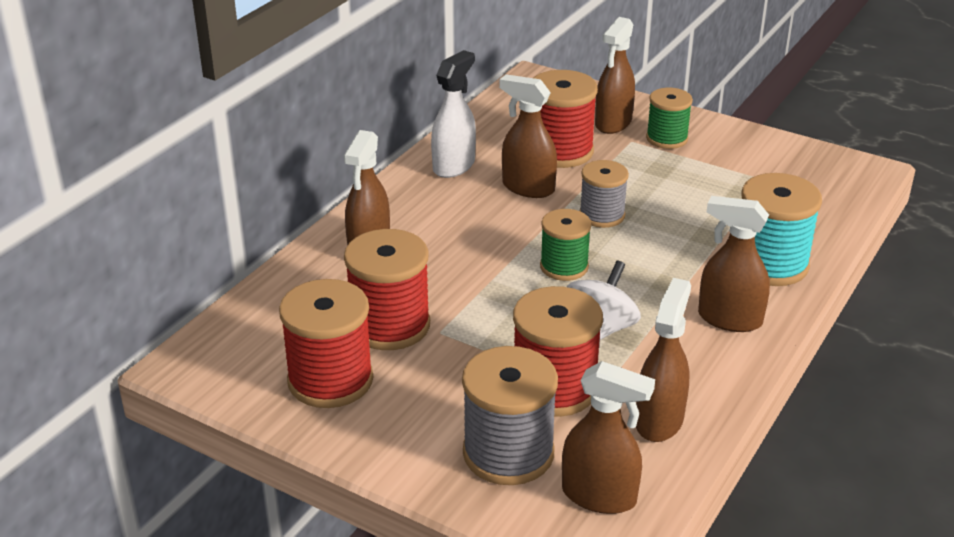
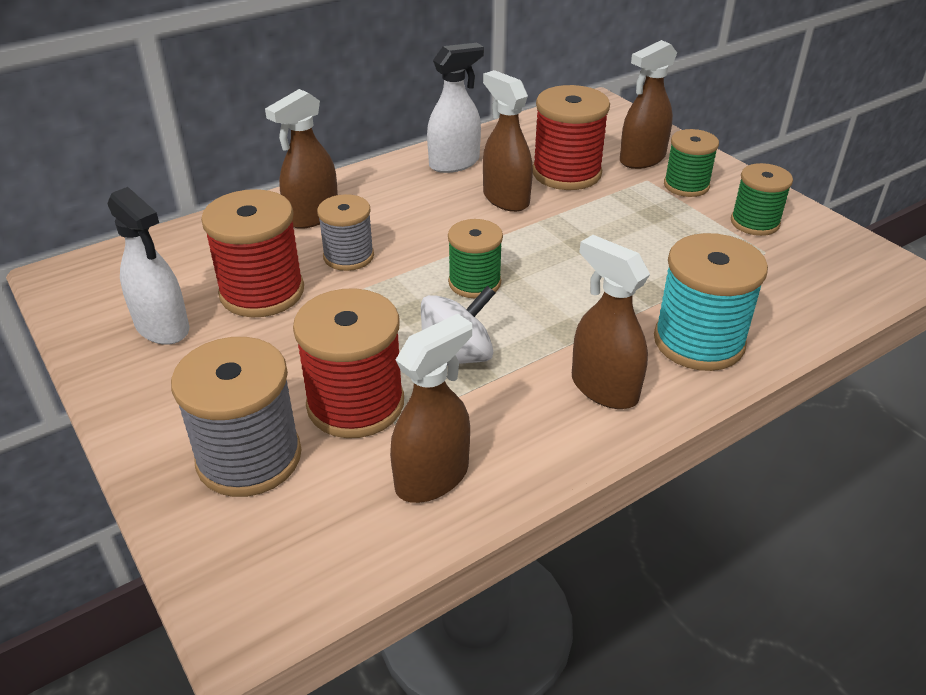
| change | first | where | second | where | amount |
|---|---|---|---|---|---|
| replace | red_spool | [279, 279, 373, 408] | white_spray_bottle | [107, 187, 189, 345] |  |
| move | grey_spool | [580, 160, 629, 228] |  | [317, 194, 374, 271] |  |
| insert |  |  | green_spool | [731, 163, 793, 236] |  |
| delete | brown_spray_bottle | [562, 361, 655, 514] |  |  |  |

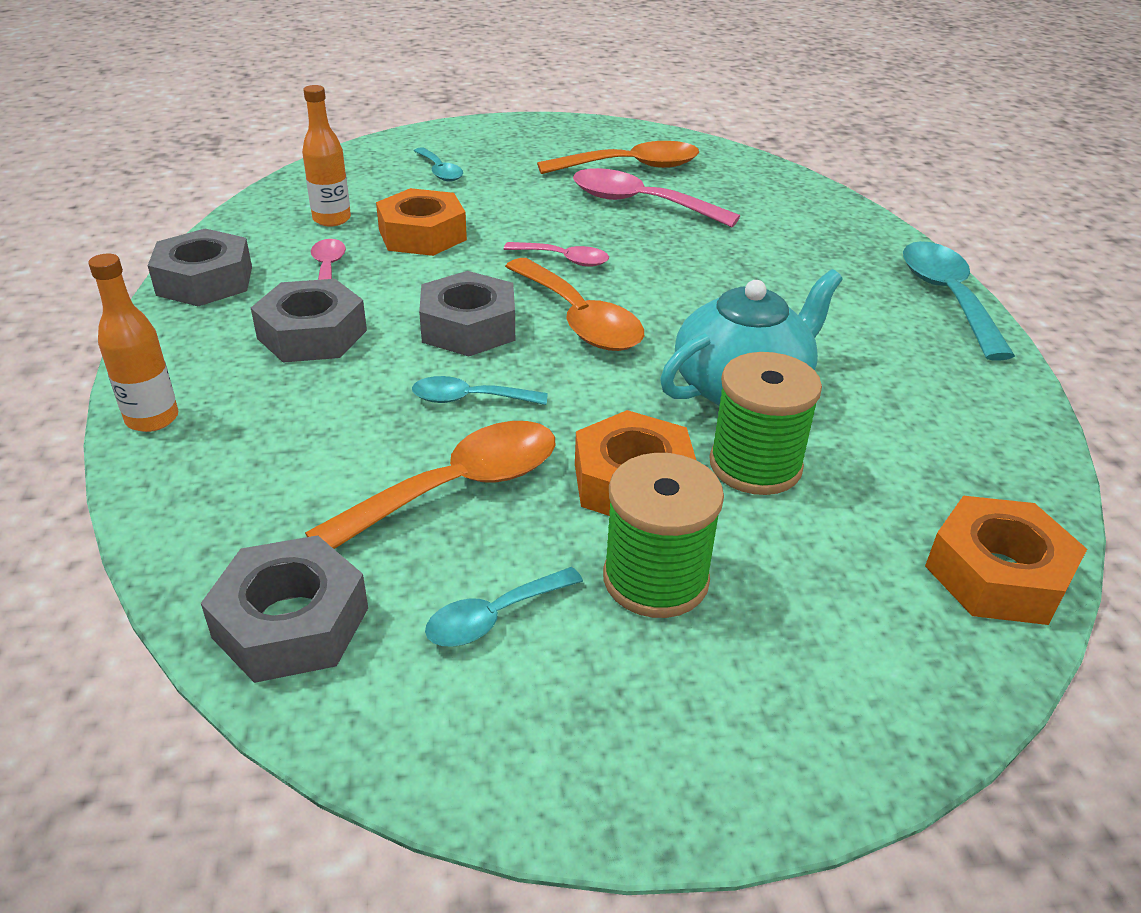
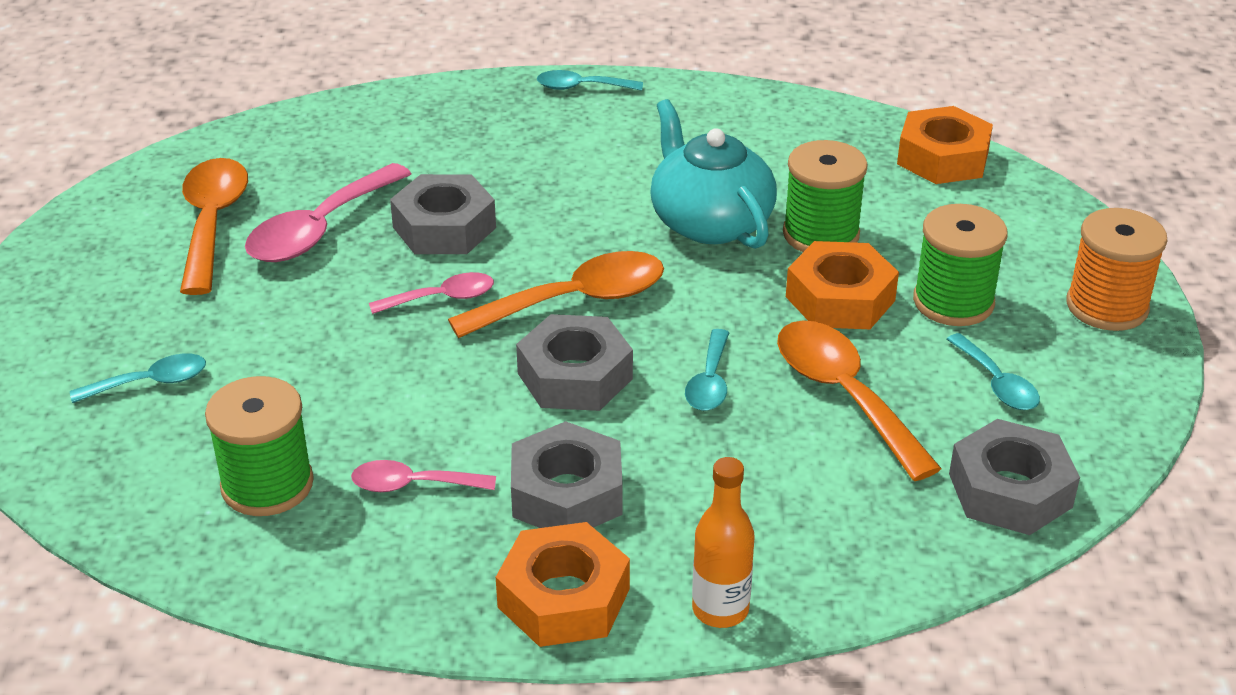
| change | first | where | second | where | amount |
|---|---|---|---|---|---|
| replace | orange_bottle | [302, 85, 351, 226] | green_spool | [205, 376, 314, 516] |  |
| rotate | pink_spoon | [504, 242, 609, 267] |  | [369, 272, 494, 314] | 45 degrees clockwise |
| move | grey_nut | [148, 228, 252, 306] |  | [390, 174, 496, 254] |  |
| move | orange_nut | [376, 188, 467, 256] |  | [496, 522, 630, 647] |  |
| resize | turquoise_spoon | [903, 241, 1015, 361] |  | [537, 70, 643, 91] | x0.56 |
| insert |  |  | orange_spool | [1066, 208, 1167, 331] |  |

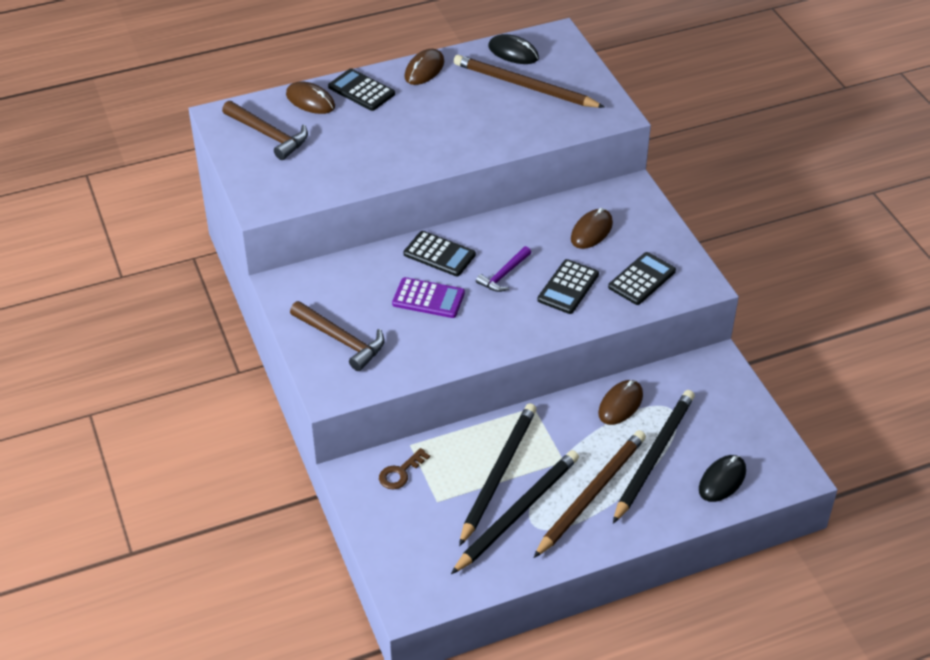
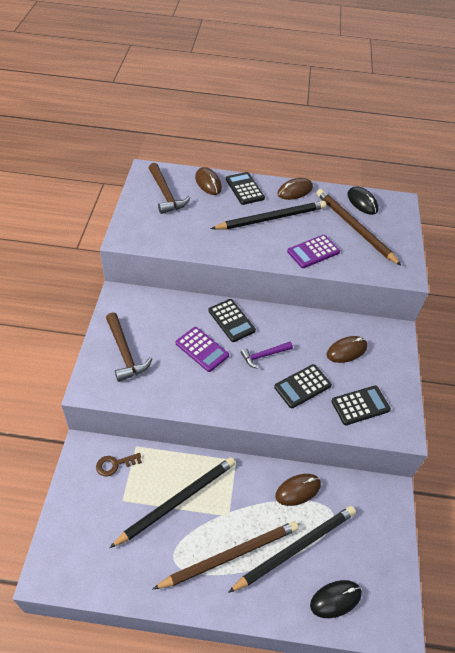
| change | first | where | second | where | amount |
|---|---|---|---|---|---|
| move | black_pencil | [451, 450, 579, 574] |  | [211, 201, 326, 229] |  |
| insert |  |  | purple_calculator | [287, 235, 340, 268] |  |

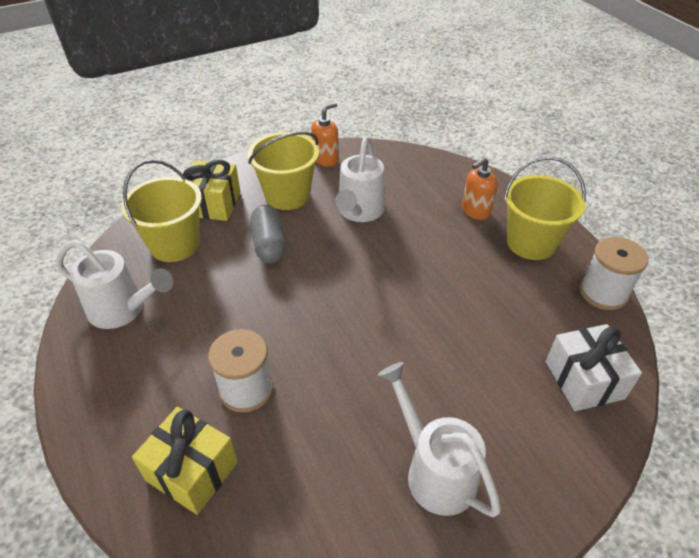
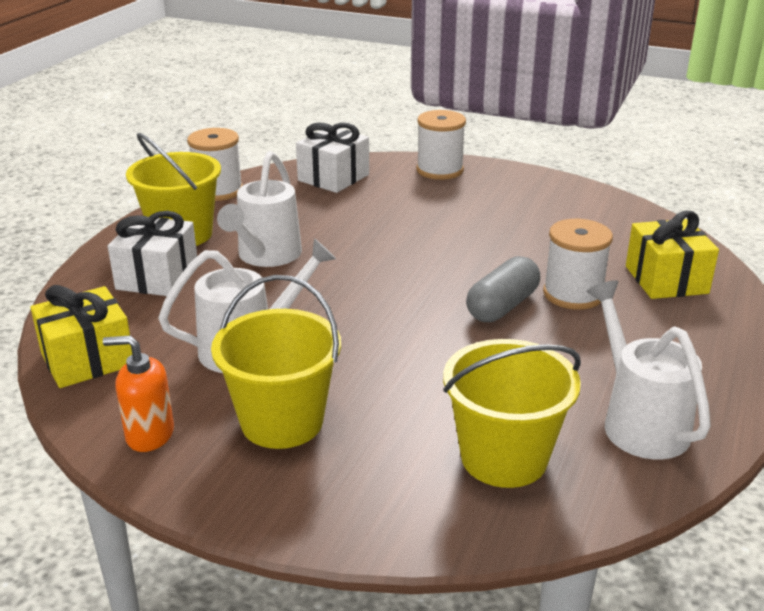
| change | first | where | second | where | amount |
|---|---|---|---|---|---|
| move | yellow_gift | [183, 159, 241, 221] |  | [30, 285, 132, 388] |  |
| replace | orange_soap_dispenser | [462, 157, 498, 220] | white_gift | [108, 211, 197, 296] |  |
| move | white_watering_can | [378, 362, 501, 517] |  | [217, 151, 302, 267] |  |
| insert |  |  | white_spool | [417, 110, 466, 180] |  |
| move | grey_capsule | [251, 205, 286, 263] |  | [466, 256, 540, 322] |  |

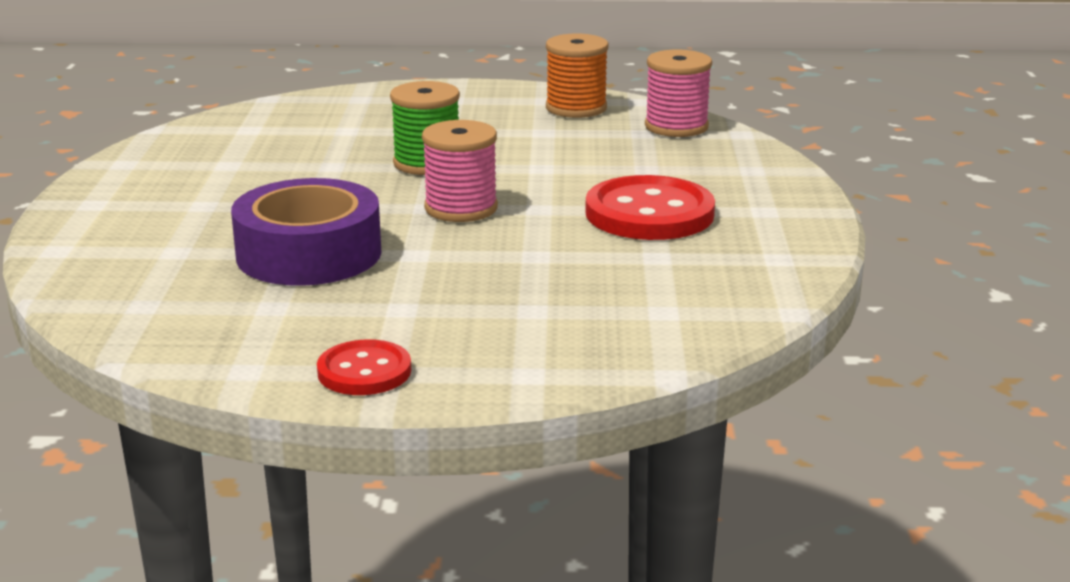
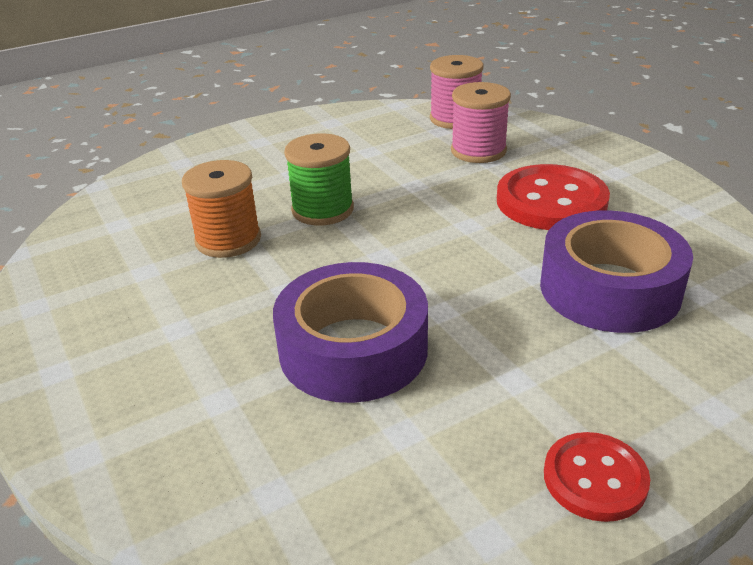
| change | first | where | second | where | amount |
|---|---|---|---|---|---|
| move | orange_spool | [546, 33, 608, 118] |  | [182, 160, 261, 258] |  |
| move | pink_spool | [422, 120, 498, 222] |  | [451, 82, 511, 163] |  |
| insert |  |  | purple_tape | [540, 210, 693, 333] |  |

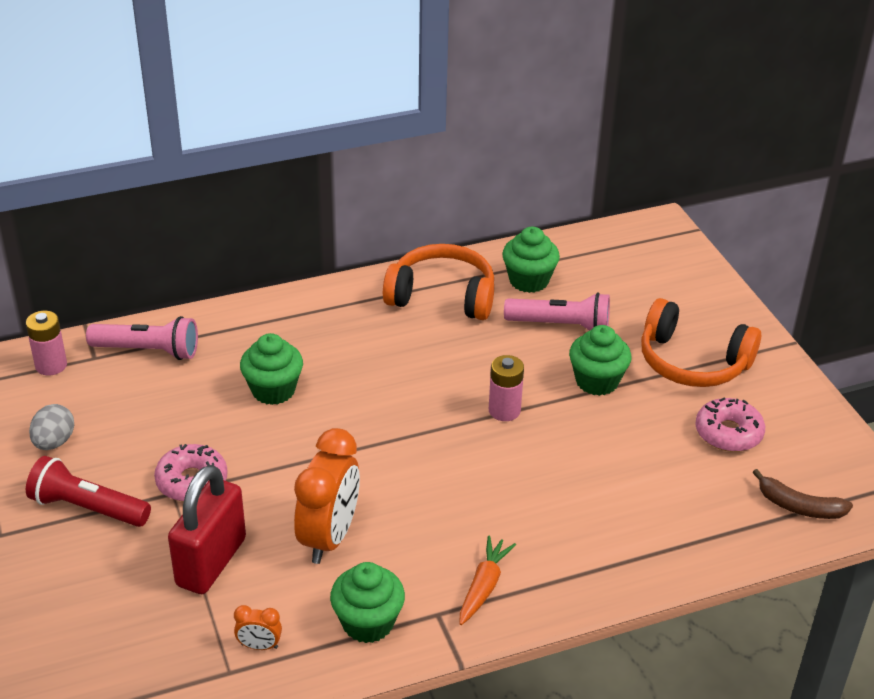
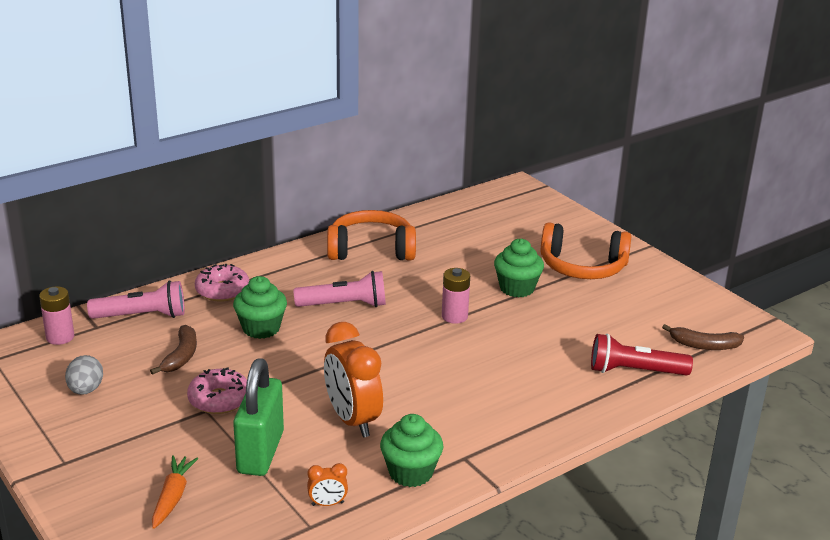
| change | first | where | second | where | amount |
|---|---|---|---|---|---|
| insert |  |  | brown_banana | [150, 325, 197, 375] |  |
| move | orange_carrot | [460, 535, 516, 625] |  | [152, 455, 198, 529] |  |
| move | pink_donut | [695, 398, 765, 452] |  | [195, 264, 249, 301] |  |
| recolor | red_padlock | [168, 465, 246, 594] | green_padlock | [233, 358, 284, 476] |  |
| move | pink_flashlight | [504, 292, 610, 331] |  | [293, 271, 386, 307] |  |
| rotate | orange_clock | [294, 428, 360, 564] |  | [324, 322, 383, 437] | 150 degrees clockwise |
| move | red_flashlight | [26, 456, 151, 527] |  | [591, 334, 693, 375] |  |
| delete | green_cupcake | [502, 227, 560, 293] |  |  |  |

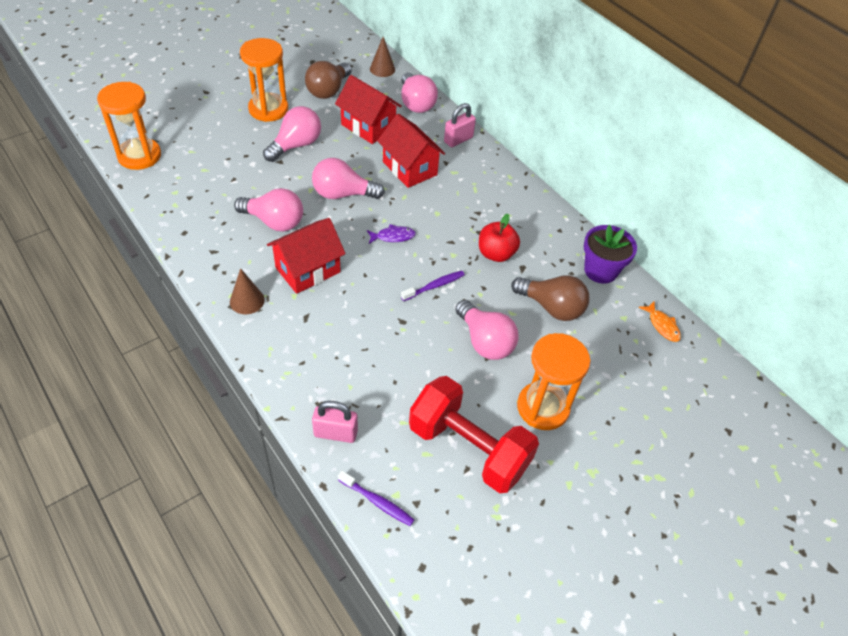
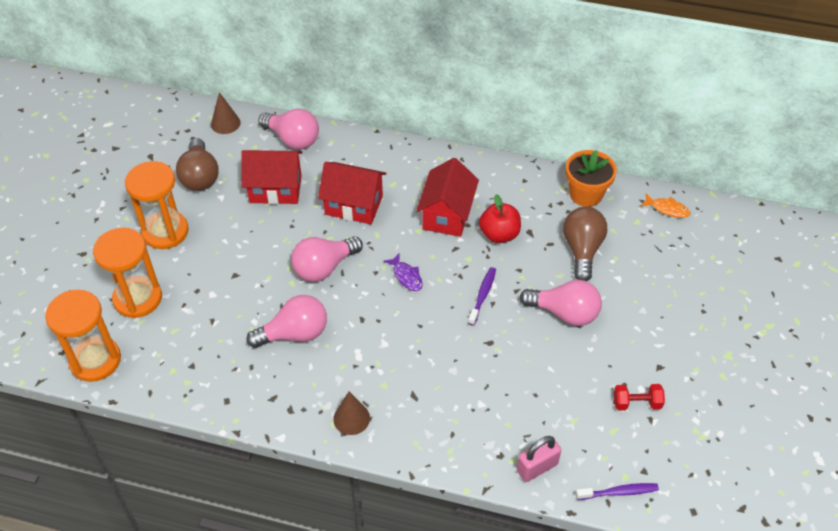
| change | first | where | second | where | amount |
|---|---|---|---|---|---|
| move | orange_hourglass | [517, 333, 590, 430] |  | [93, 228, 162, 318] |  |
| rotate | purple_fish | [367, 224, 416, 244] |  | [384, 254, 423, 291] | 105 degrees clockwise |
| move | red_house | [267, 218, 346, 294] |  | [416, 158, 479, 237] |  |
| rotate | brown_light_bulb | [511, 275, 589, 321] |  | [563, 207, 607, 281] | 75 degrees counterclockwise |
| recolor | purple_flower_pot | [584, 225, 637, 284] | orange_flower_pot | [566, 150, 617, 207] |  |
| resize | red_dumbbell | [409, 376, 539, 493] |  | [614, 384, 665, 411] | x0.42 |
| delete | pink_light_bulb | [263, 106, 321, 162] |  |  |  |
| delete | pink_padlock | [444, 103, 476, 147] |  |  |  |

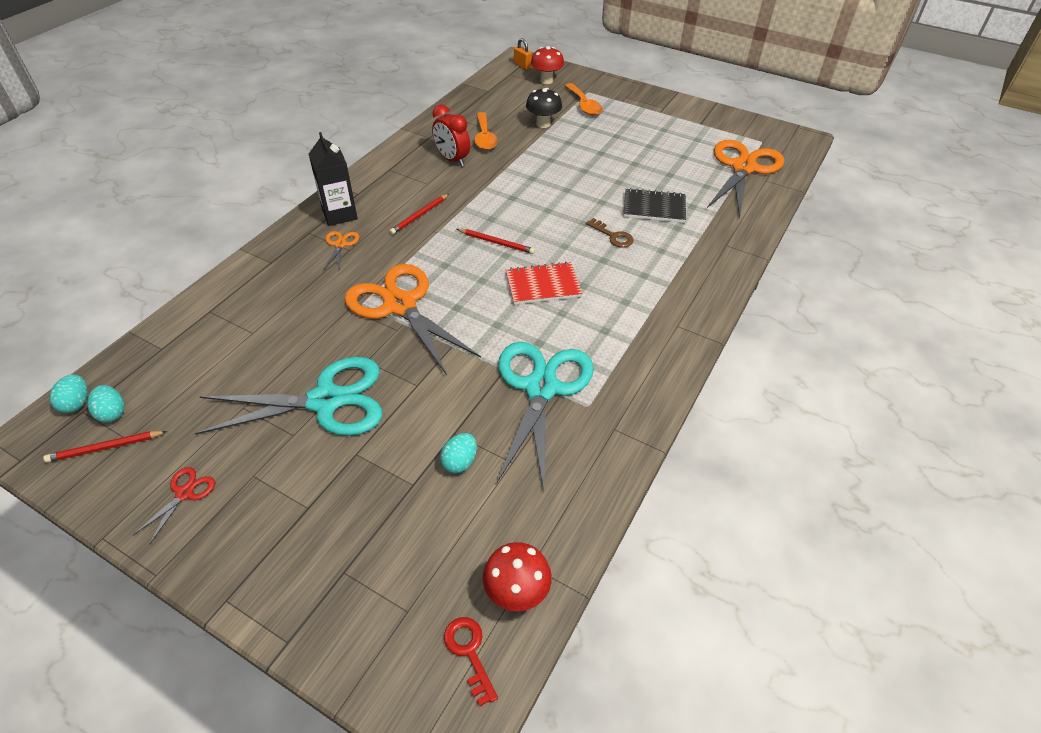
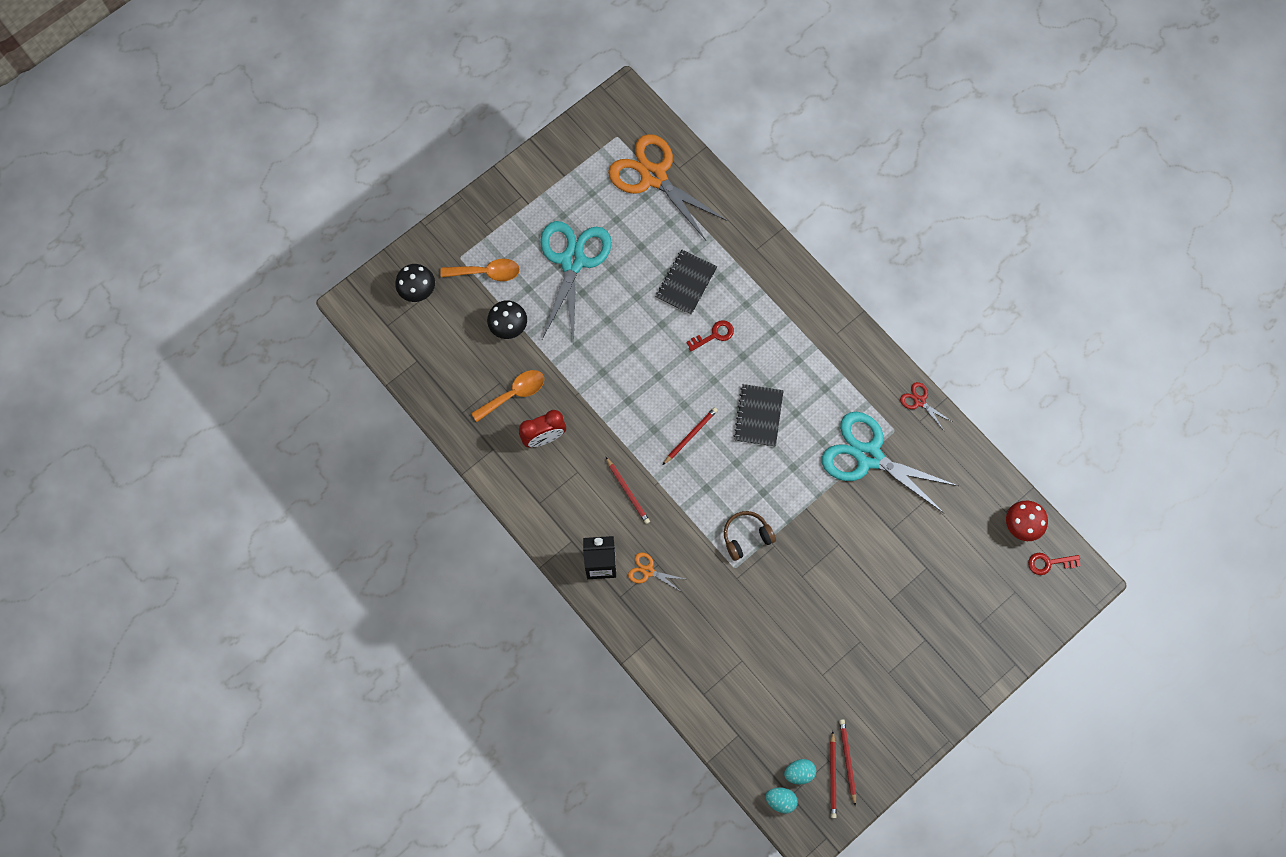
| change | first | where | second | where | amount |
|---|---|---|---|---|---|
| recolor | red_mushroom | [531, 46, 564, 84] | black_mushroom | [395, 264, 435, 302] |  |
| rotate | orange_spoon | [474, 112, 498, 150] |  | [471, 370, 544, 422] | 45 degrees counterclockwise |
| move | turquoise_scissors | [195, 357, 382, 436] |  | [540, 221, 612, 344] |  |
| recolor | brown_key | [586, 218, 634, 247] | red_key | [686, 320, 734, 351] |  |
| replace | orange_scissors | [344, 264, 481, 375] | brown_headphones | [724, 511, 776, 561] |  |
| recolor | red_notebook | [506, 262, 582, 304] | black_notebook | [733, 384, 784, 447] |  |
| insert |  |  | red_pencil | [839, 719, 856, 806] |  |
| move | red_scissors | [133, 467, 215, 543] |  | [900, 382, 951, 429] |  |
| delete | turquoise_egg | [440, 433, 477, 473] |  |  |  |
| delete | orange_padlock | [514, 38, 532, 70] |  |  |  |

